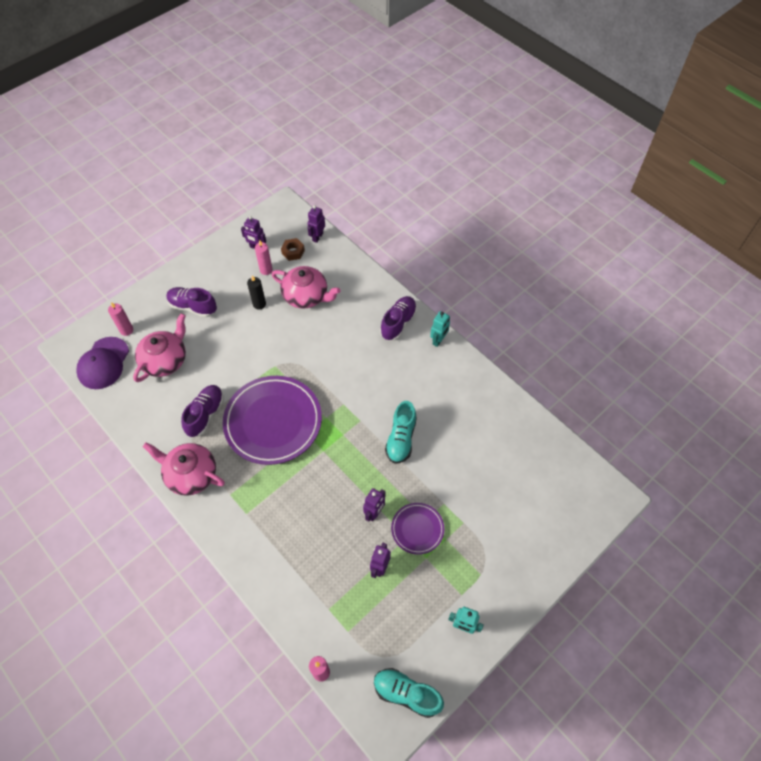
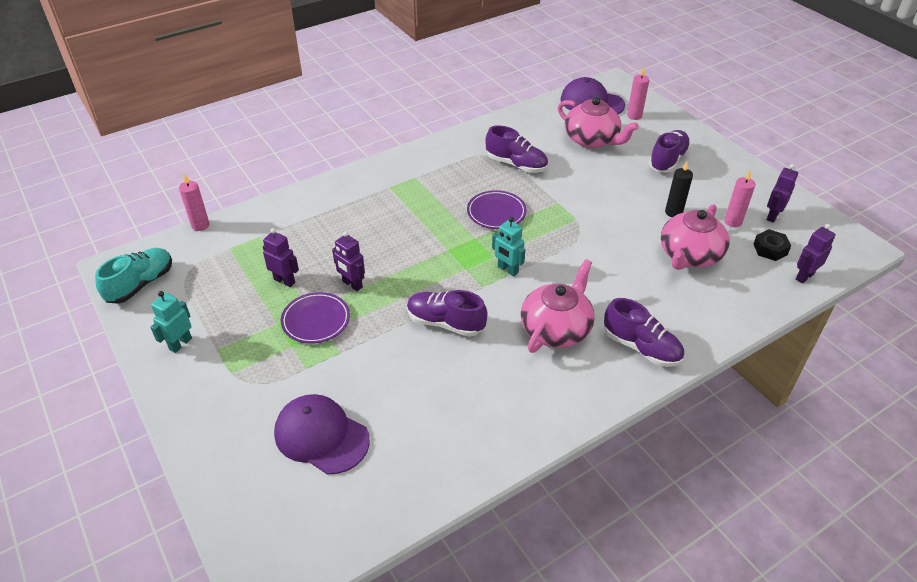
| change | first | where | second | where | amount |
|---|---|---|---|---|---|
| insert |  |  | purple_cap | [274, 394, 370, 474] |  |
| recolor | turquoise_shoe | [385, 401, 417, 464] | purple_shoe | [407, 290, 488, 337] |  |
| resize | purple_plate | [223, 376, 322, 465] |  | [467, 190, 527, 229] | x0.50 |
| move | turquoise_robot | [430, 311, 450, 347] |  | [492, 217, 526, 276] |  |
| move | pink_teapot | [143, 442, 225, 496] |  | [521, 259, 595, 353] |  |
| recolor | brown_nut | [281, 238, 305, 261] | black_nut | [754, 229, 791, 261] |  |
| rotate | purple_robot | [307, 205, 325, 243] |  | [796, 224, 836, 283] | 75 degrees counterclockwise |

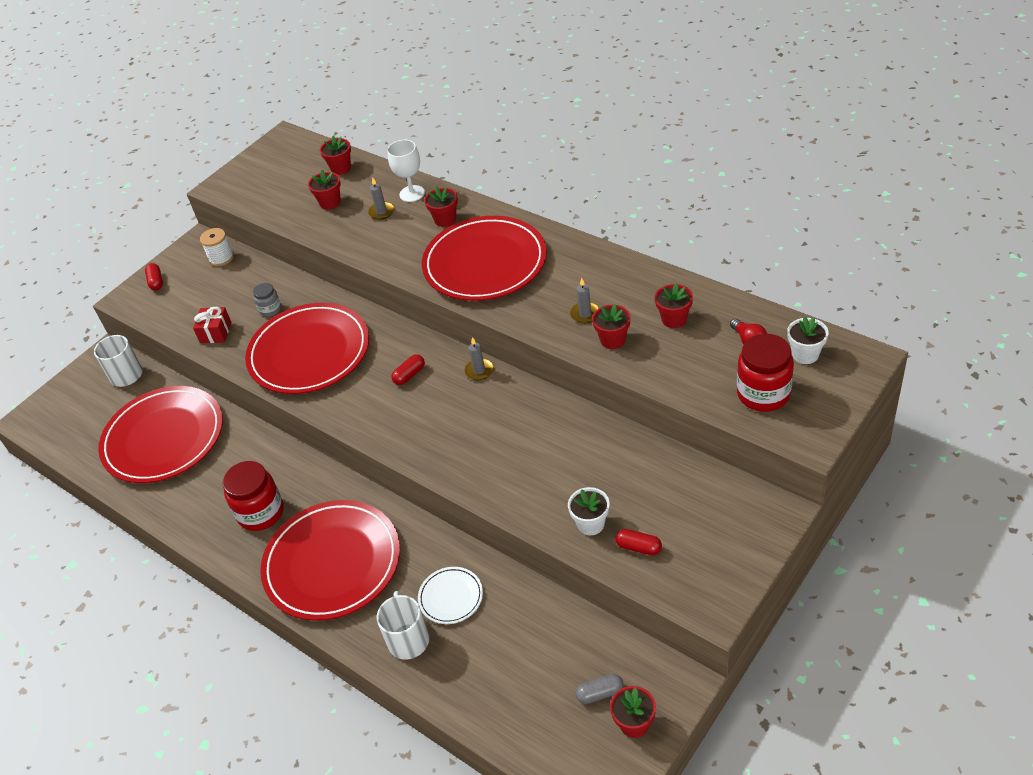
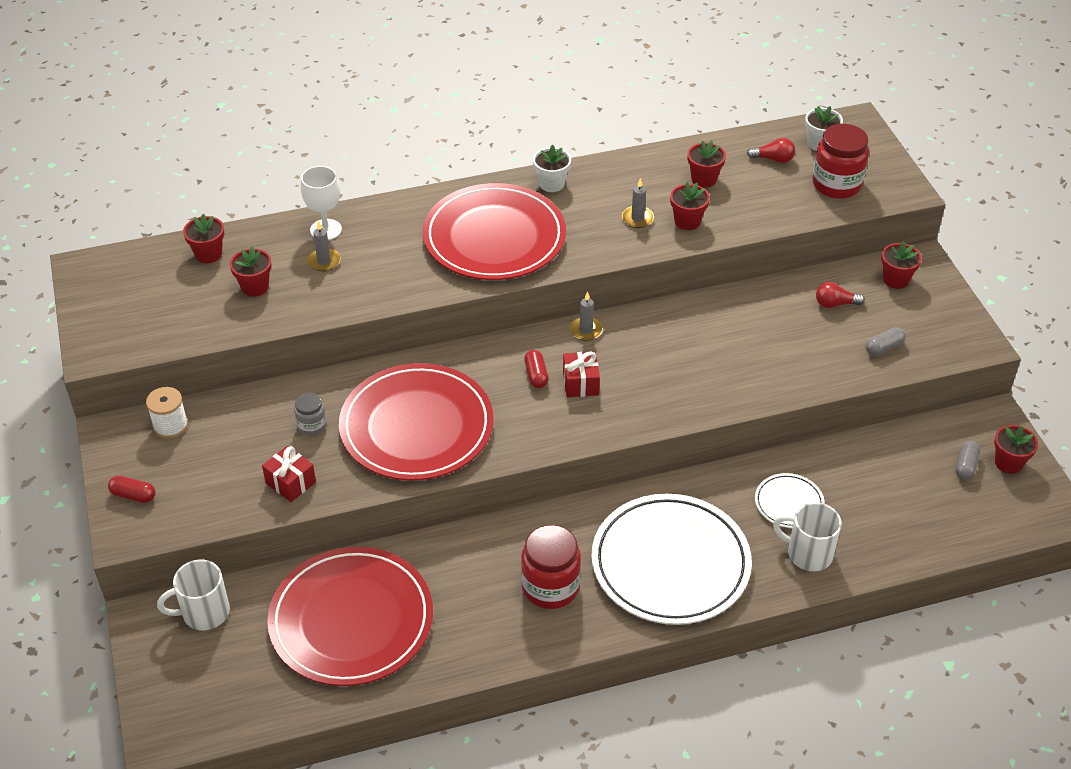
| change | first | where | second | where | amount |
|---|---|---|---|---|---|
| move | white_flower_pot | [568, 487, 610, 535] |  | [533, 145, 571, 192] |  |
| insert |  |  | red_gift | [563, 352, 600, 397] |  |
| recolor | red_plate | [260, 500, 400, 621] | white_plate | [591, 494, 752, 625] |  |
| insert |  |  | red_light_bulb | [816, 282, 865, 308] |  |
| recolor | red_capsule | [615, 529, 662, 555] | grey_capsule | [866, 327, 906, 356] |  |
| move | red_flower_pot | [424, 186, 458, 227] |  | [881, 241, 922, 289] |  |

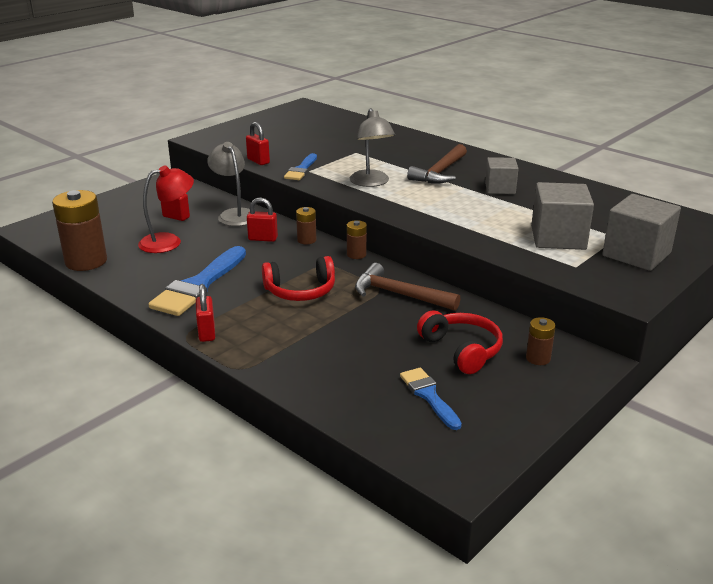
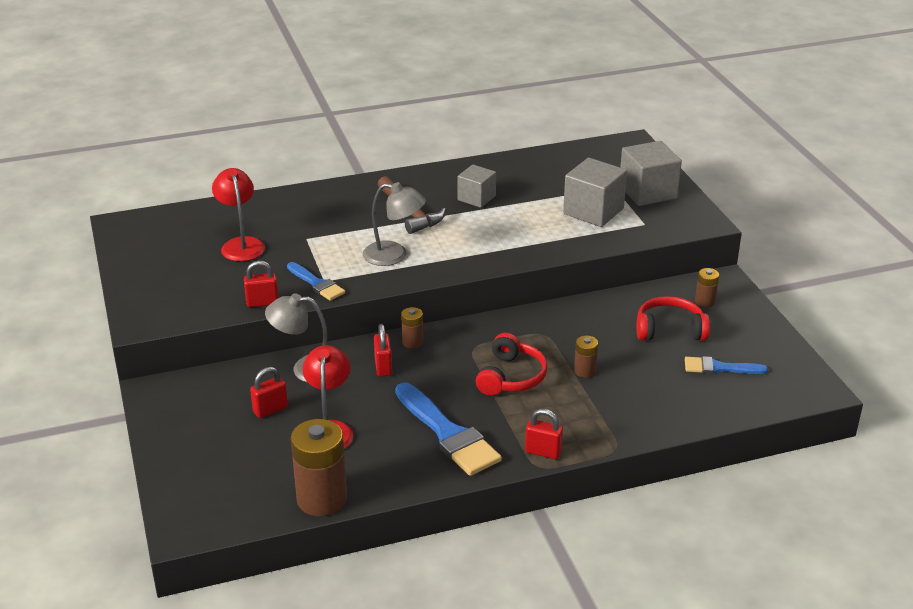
| change | first | where | second | where | amount |
|---|---|---|---|---|---|
| insert |  |  | red_lamp | [212, 168, 265, 261] |  |
| rotate | red_padlock | [247, 197, 278, 242] |  | [374, 324, 392, 377] | 45 degrees counterclockwise |
| move | brown_battery | [347, 220, 367, 259] |  | [574, 336, 598, 378] |  |
| delete | brown_hammer | [355, 263, 460, 311] |  |  |  |

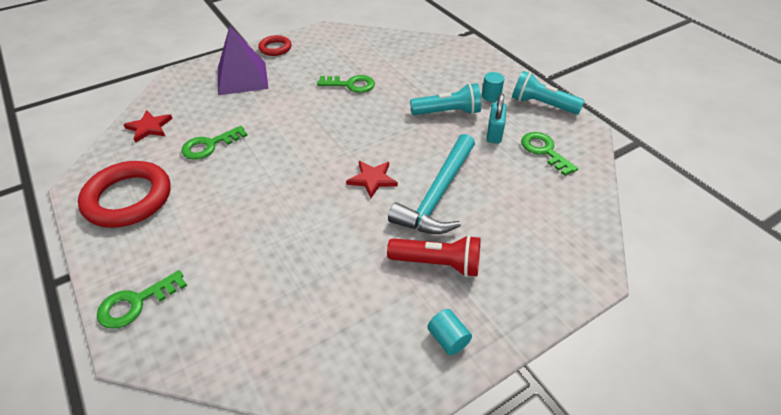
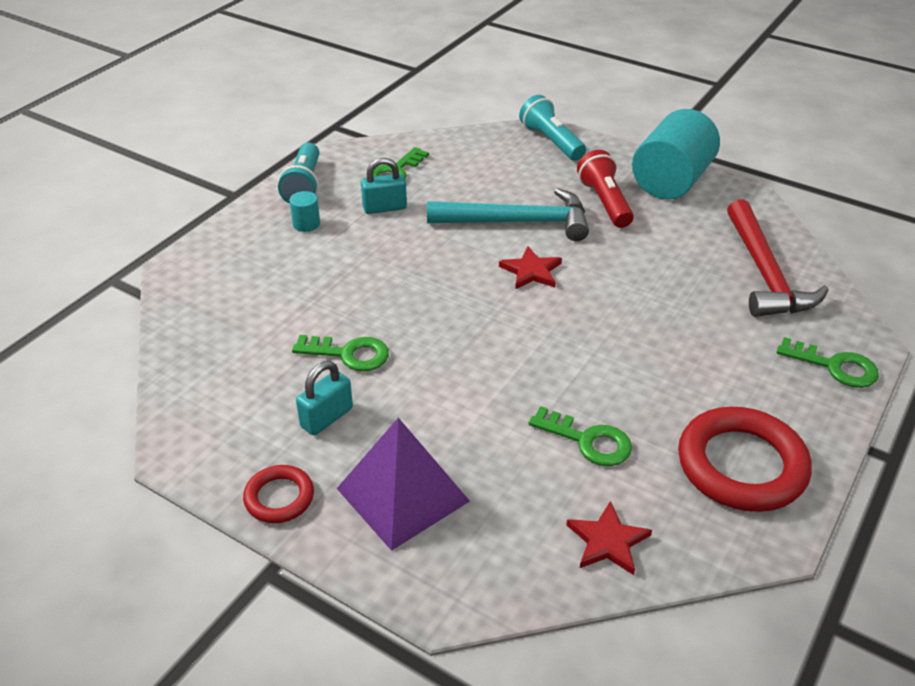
| change | first | where | second | where | amount |
|---|---|---|---|---|---|
| rotate | green_key | [317, 75, 375, 93] |  | [292, 335, 389, 371] | 120 degrees clockwise |
| insert |  |  | turquoise_padlock | [296, 361, 353, 435] |  |
| move | turquoise_flashlight | [410, 83, 481, 115] |  | [519, 95, 586, 161] |  |
| resize | turquoise_cylinder | [427, 309, 472, 355] |  | [632, 109, 720, 200] | x2.48 |
| insert |  |  | red_hammer | [727, 199, 829, 317] |  |

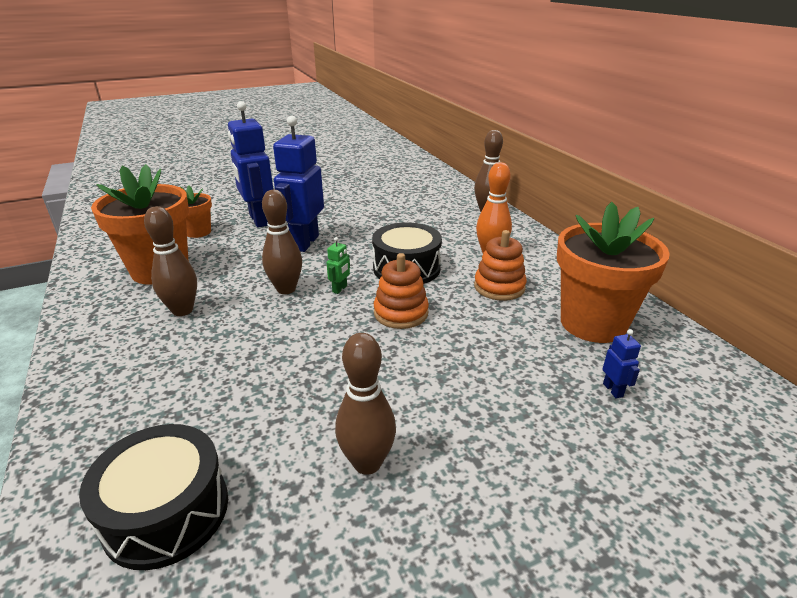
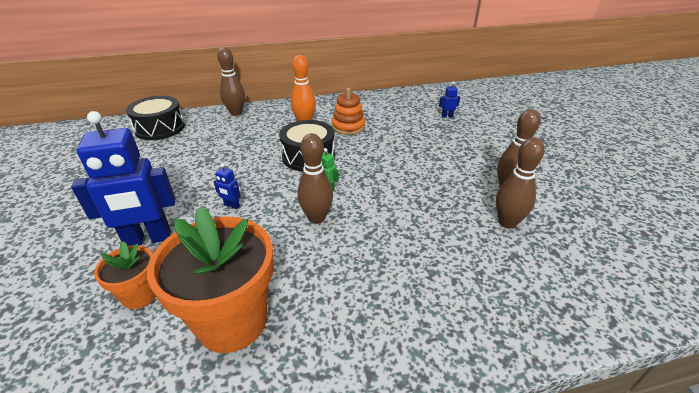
| change | first | where | second | where | amount |
|---|---|---|---|---|---|
| move | black_drum | [79, 424, 228, 570] |  | [126, 96, 185, 140] |  |
| resize | blue_robot | [273, 116, 324, 252] |  | [214, 163, 241, 209] | x0.40 |
| move | brown_bowling_pin | [144, 206, 197, 316] |  | [496, 137, 545, 228] |  |
| delete | orange_stacking_toy | [374, 253, 429, 329] |  |  |  |
| delete | orange_flower_pot | [557, 202, 670, 343] |  |  |  |

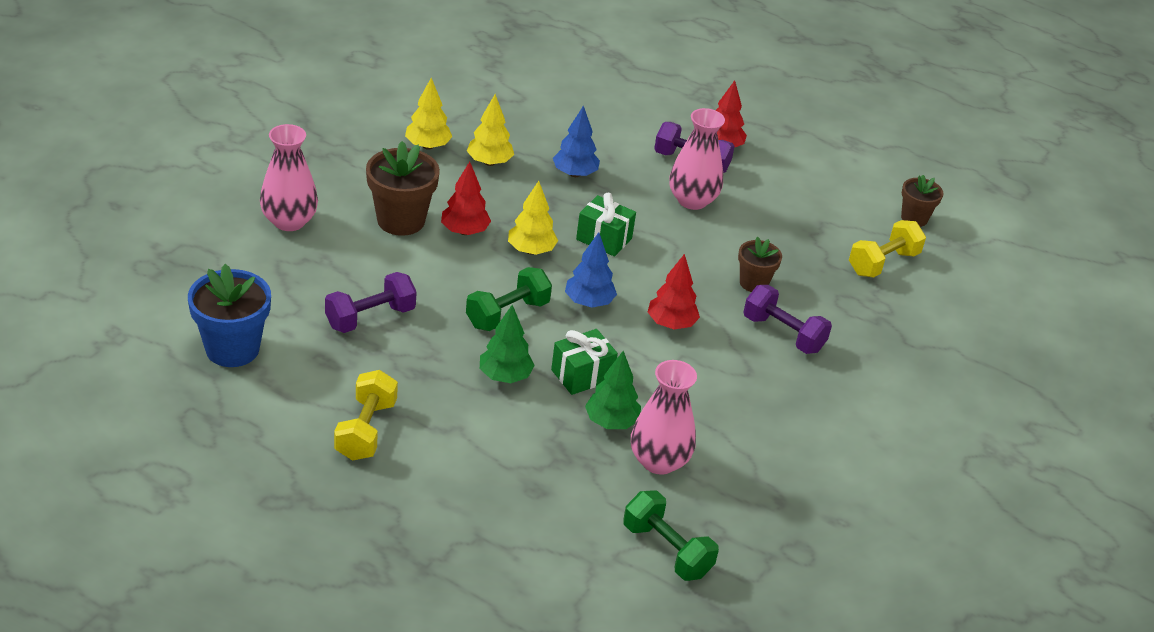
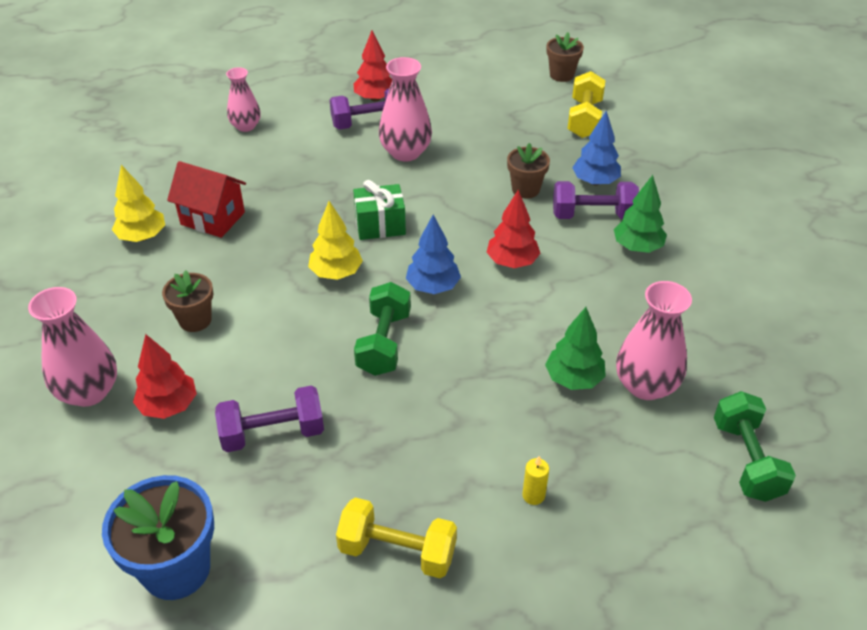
| change | first | where | second | where | amount |
|---|---|---|---|---|---|
| move | red_tree | [441, 161, 491, 235] |  | [133, 334, 197, 419] |  |
| resize | brown_flower_pot | [366, 141, 440, 236] |  | [162, 270, 213, 332] | x0.60 |
| replace | yellow_tree | [467, 94, 514, 166] | red_house | [167, 161, 246, 238] |  |
| rotate | purple_dumbbell | [325, 272, 416, 333] |  | [215, 385, 324, 452] | 60 degrees clockwise |
| insert |  |  | pink_vase | [226, 67, 261, 132] |  |
| rotate | yellow_dumbbell | [334, 370, 398, 461] |  | [336, 498, 457, 578] | 45 degrees counterclockwise |
| insert |  |  | yellow_candle | [522, 456, 549, 505] |  |
| move | blue_tree | [553, 105, 600, 177] |  | [572, 111, 621, 185] |  |
| move | green_tree | [480, 305, 535, 383] |  | [614, 175, 667, 253] |  |
| rotate | green_dumbbell | [623, 490, 719, 581] |  | [714, 391, 796, 502] | 75 degrees clockwise |
| delete | green_gift | [551, 329, 618, 395] |  |  |  |

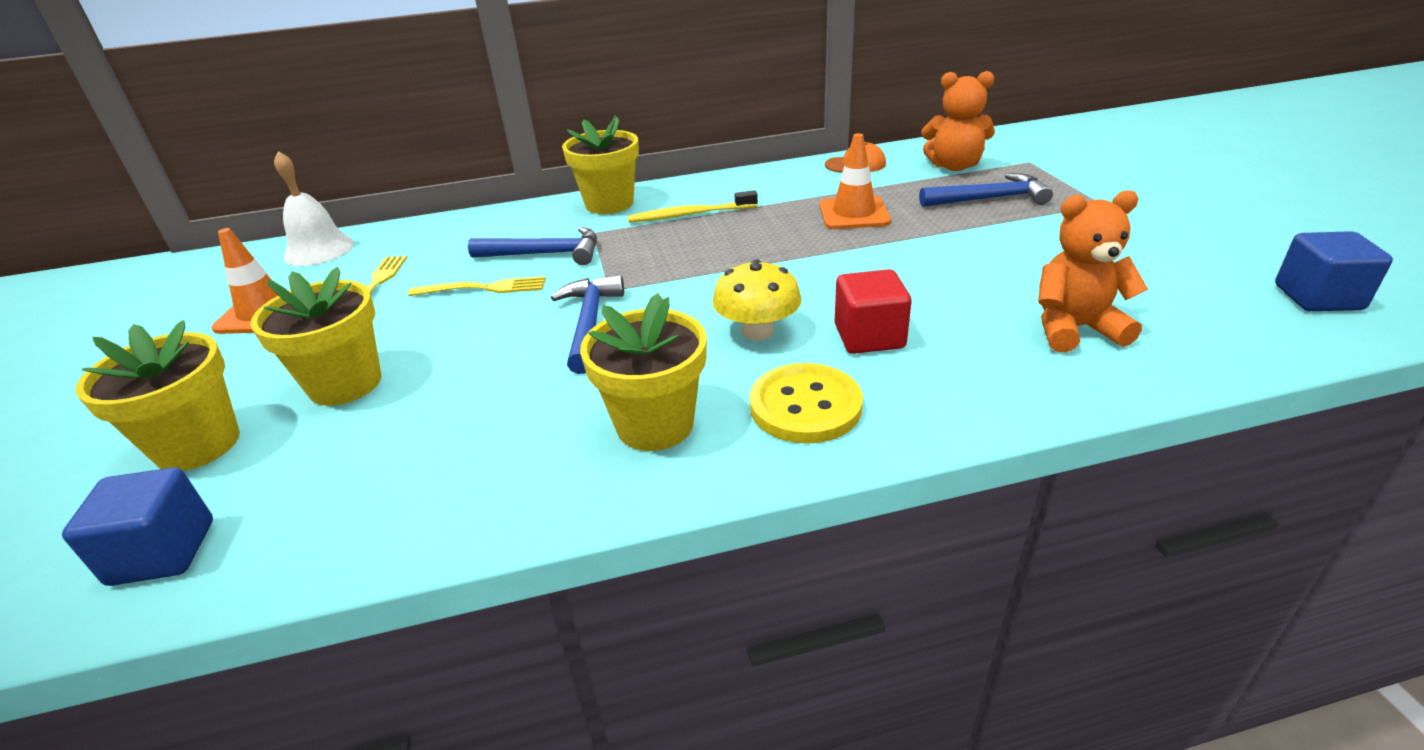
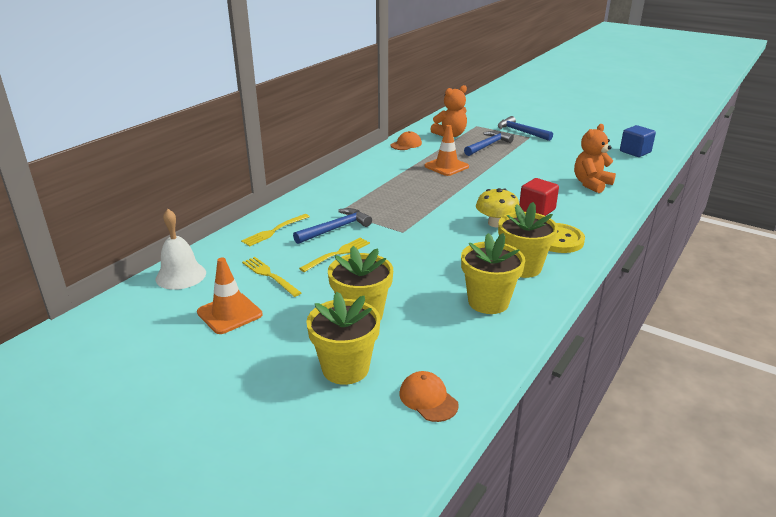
| change | first | where | second | where | amount |
|---|---|---|---|---|---|
| insert |  |  | yellow_fork | [241, 214, 310, 246] |  |
| replace | blue_cube | [62, 467, 213, 586] | orange_cap | [400, 371, 459, 422] |  |
| move | yellow_flower_pot | [562, 115, 639, 214] |  | [461, 233, 525, 314] |  |
| move | blue_hammer | [551, 275, 624, 374] |  | [498, 116, 553, 141] |  |
| delete | yellow_toothbrush | [628, 190, 758, 223] |  |  |  |

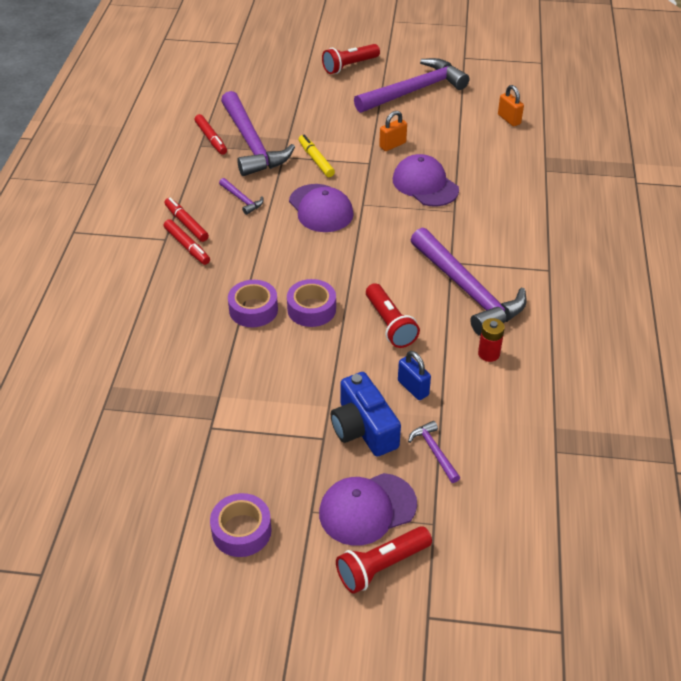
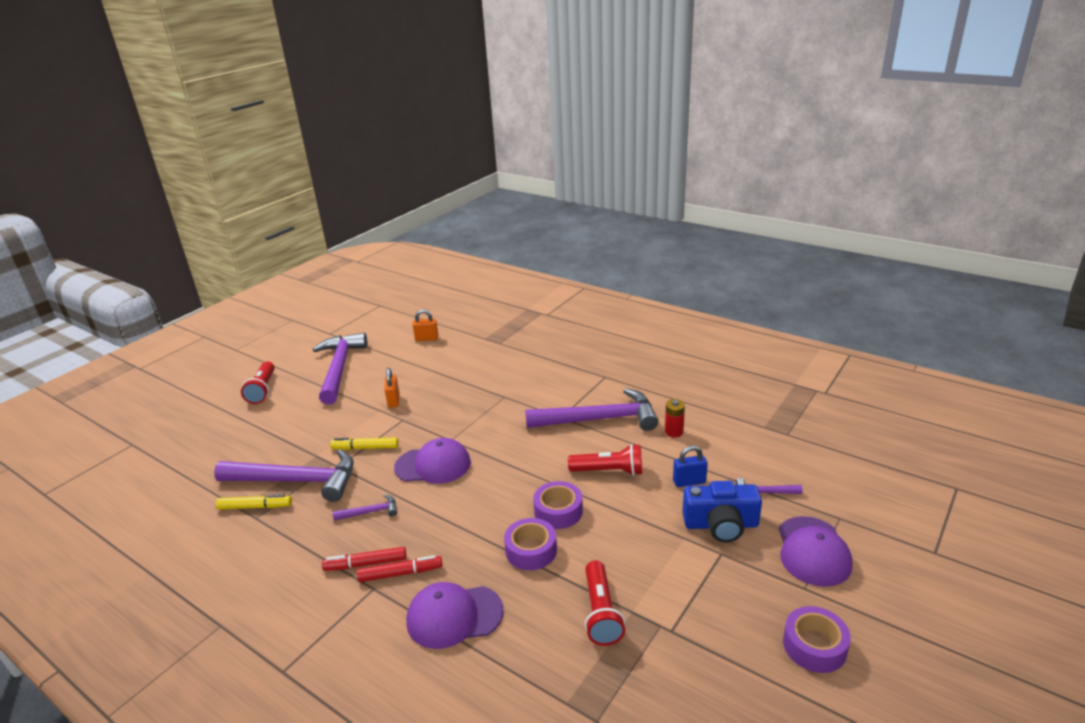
| change | first | where | second | where | amount |
|---|---|---|---|---|---|
| recolor | red_marker | [195, 114, 227, 155] | yellow_marker | [216, 494, 292, 510] |  |
| move | purple_cap | [393, 154, 459, 206] |  | [406, 582, 504, 649] |  |
| move | red_flashlight | [336, 526, 432, 594] |  | [585, 560, 625, 646] |  |

